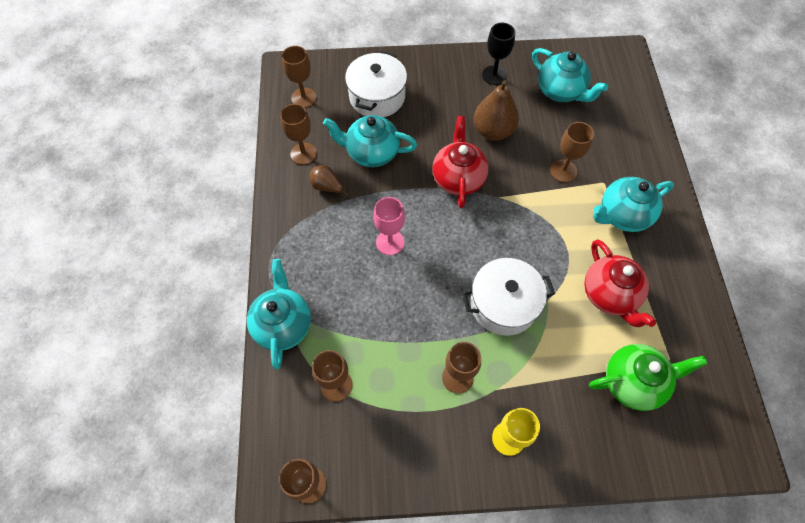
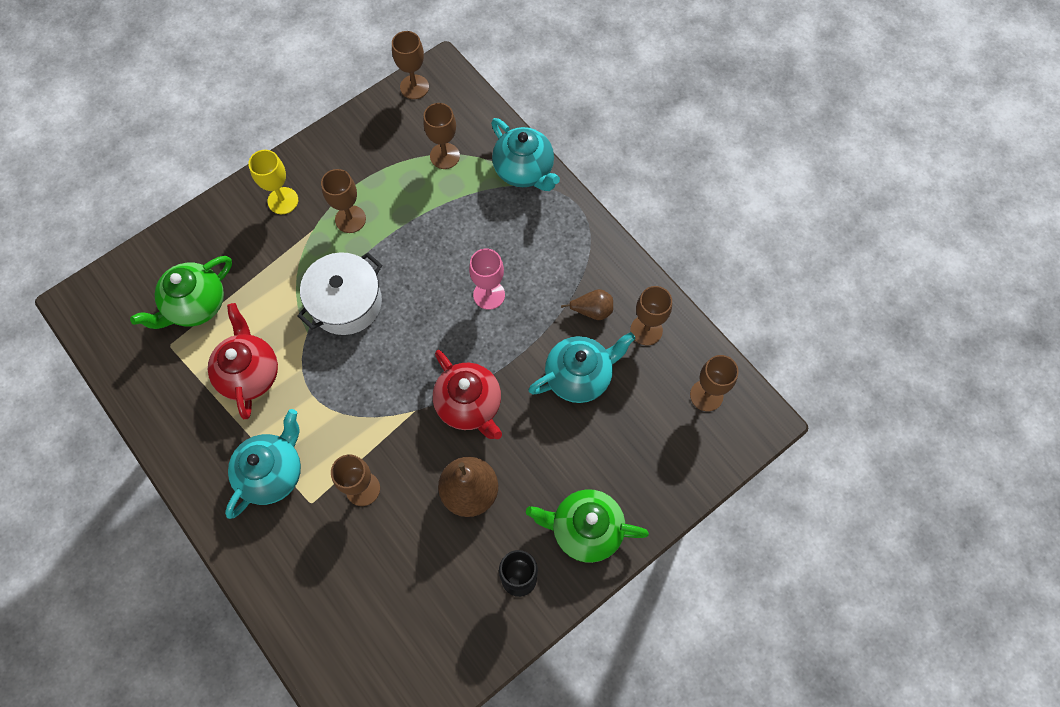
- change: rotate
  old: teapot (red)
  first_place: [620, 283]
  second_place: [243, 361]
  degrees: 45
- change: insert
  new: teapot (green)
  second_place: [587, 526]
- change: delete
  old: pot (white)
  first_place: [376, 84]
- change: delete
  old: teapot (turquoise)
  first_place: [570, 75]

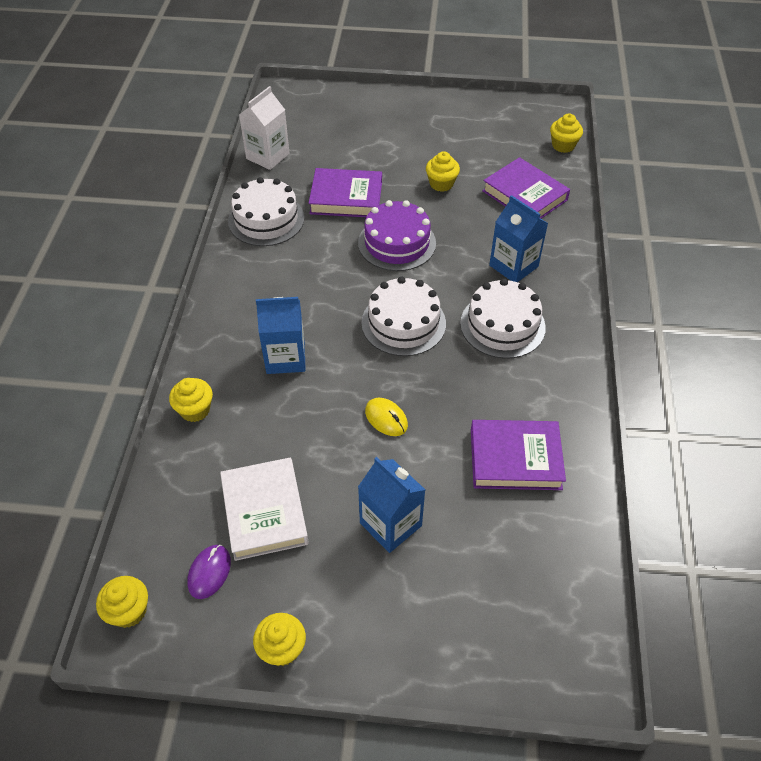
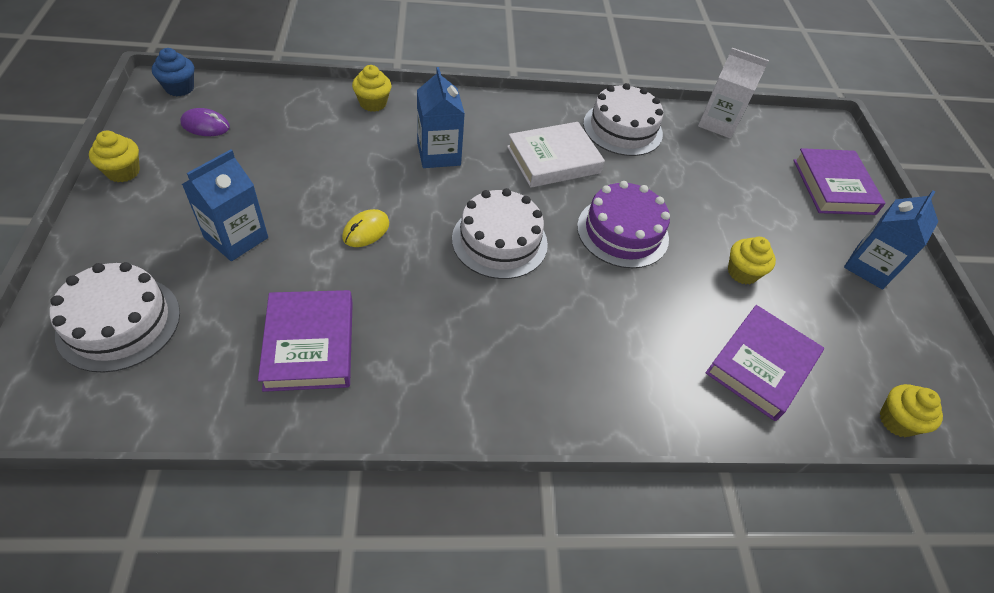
- change: move
  old: cake (white)
  first_place: [503, 319]
  second_place: [115, 317]
- change: recolor
  old: cupcake (yellow)
  new: cupcake (blue)
  first_place: [122, 602]
  second_place: [173, 72]
- change: move
  old: book (white)
  first_place: [264, 509]
  second_place: [556, 155]
- change: move
  old: book (purple)
  first_place: [345, 192]
  second_place: [839, 181]
- change: move
  old: carton (blue)
  first_place: [518, 238]
  second_place: [891, 240]

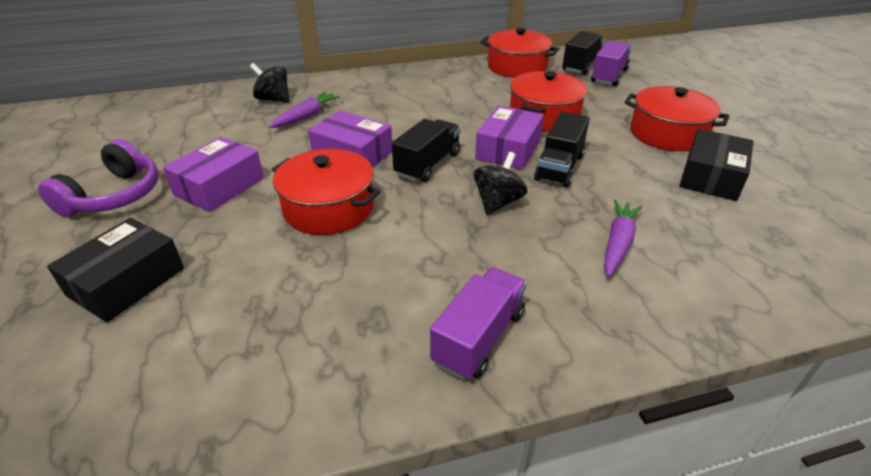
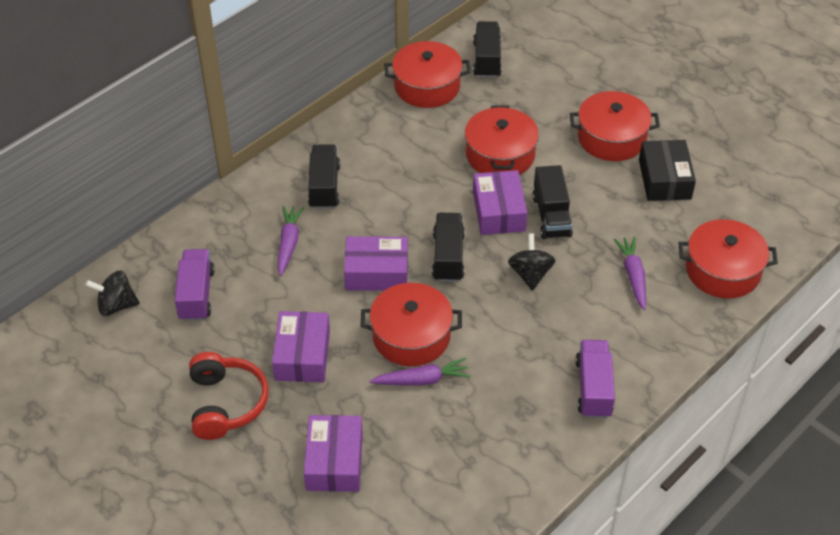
- change: move
  old: spinning top (black)
  first_place: [270, 83]
  second_place: [112, 293]
- change: move
  old: truck (purple)
  first_place: [611, 63]
  second_place: [195, 285]
- change: recolor
  old: headphones (purple)
  new: headphones (red)
  first_place: [98, 178]
  second_place: [229, 396]
- change: recolor
  old: box (black)
  new: box (purple)
  first_place: [115, 270]
  second_place: [333, 453]
- change: insert
  new: truck (black)
  second_place: [324, 176]
- change: insert
  new: carrot (purple)
  second_place: [420, 372]
- change: insert
  new: pot (red)
  second_place: [728, 258]

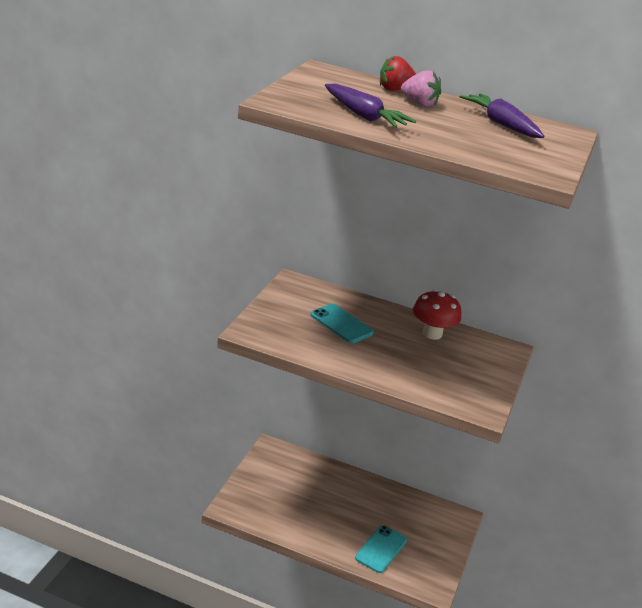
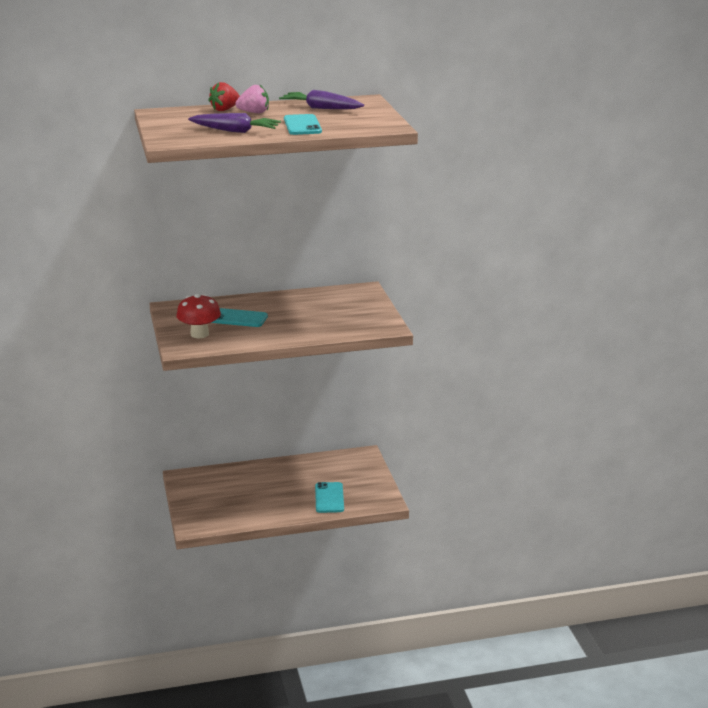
- change: move
  old: mushroom (red)
  first_place: [437, 314]
  second_place: [198, 316]
- change: insert
  new: phone (turquoise)
  second_place: [303, 124]

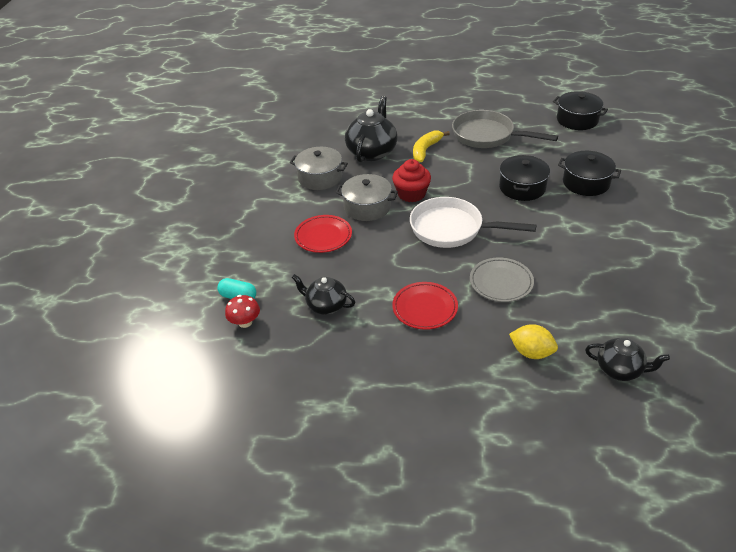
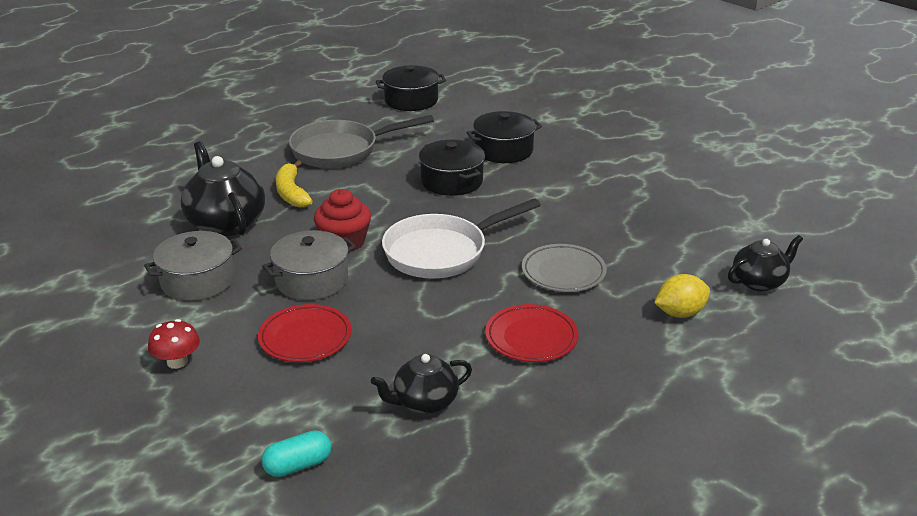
- change: move
  old: mushroom (red)
  first_place: [242, 311]
  second_place: [174, 344]

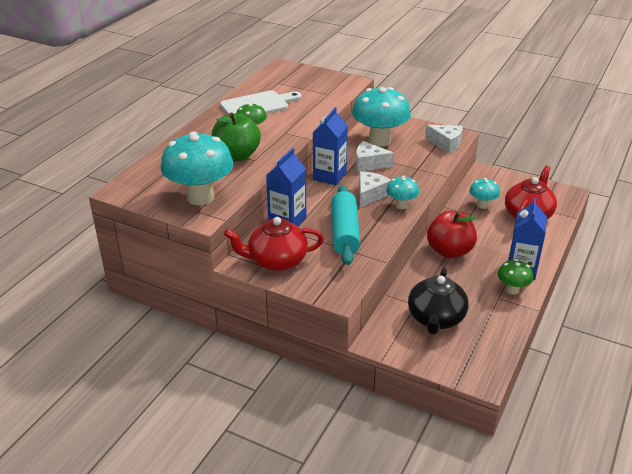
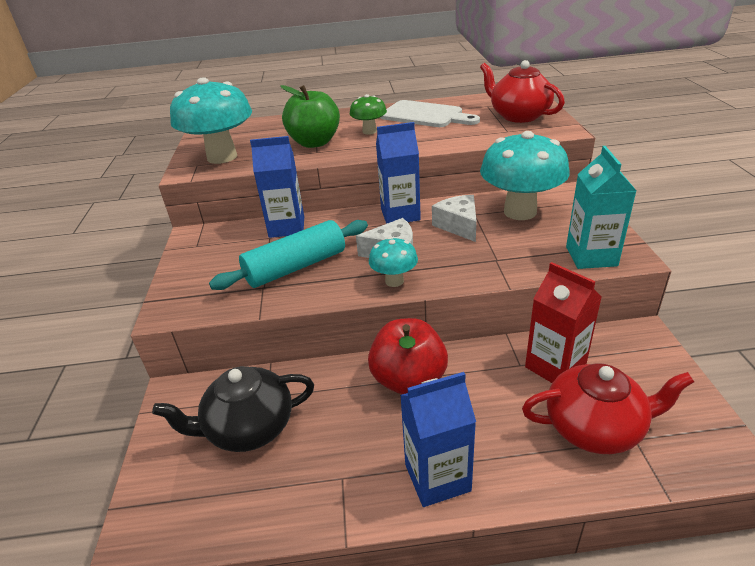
- change: move
  old: teapot (red)
  first_place: [274, 244]
  second_place: [522, 91]
- change: replace
  old: mushroom (turquoise)
  new: carton (red)
  first_place: [484, 193]
  second_place: [563, 322]
- change: replace
  old: cheese (white)
  new: carton (turquoise)
  first_place: [443, 139]
  second_place: [601, 207]
- change: delete
  old: mushroom (green)
  first_place: [515, 277]

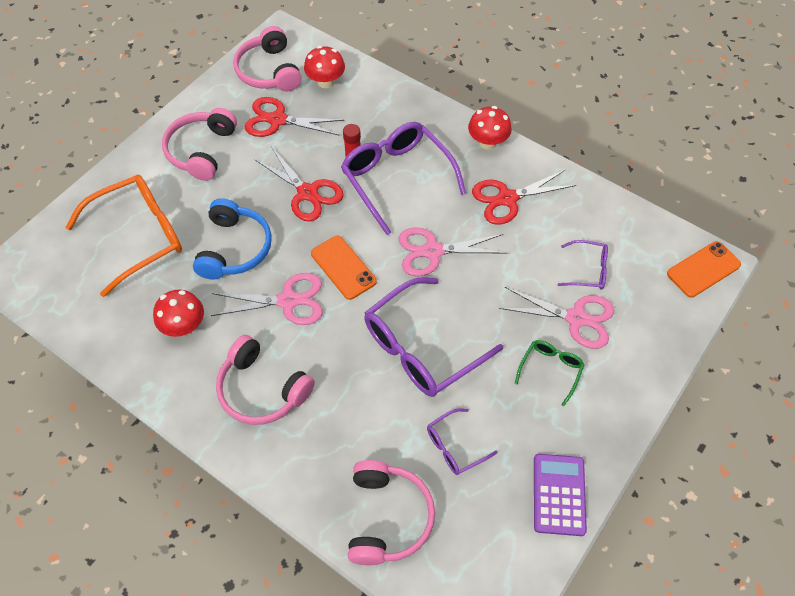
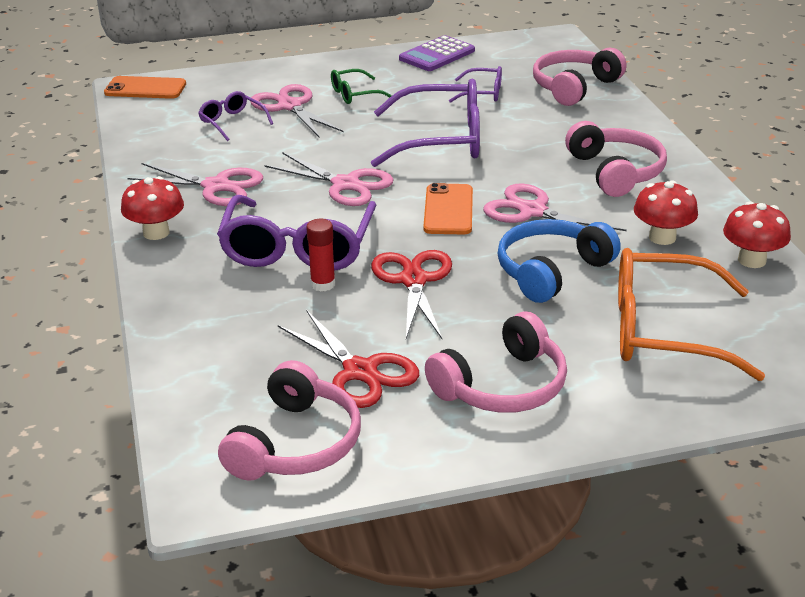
- change: recolor
  old: scissors (red)
  new: scissors (pink)
  first_place: [524, 197]
  second_place: [195, 184]
- change: move
  old: mushroom (red)
  first_place: [324, 67]
  second_place: [757, 234]

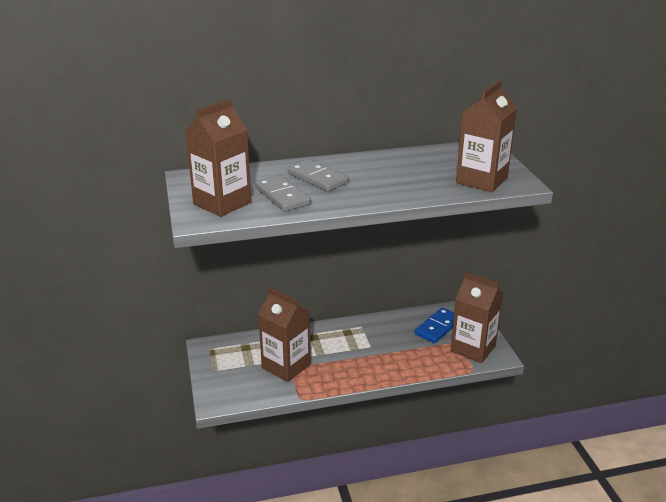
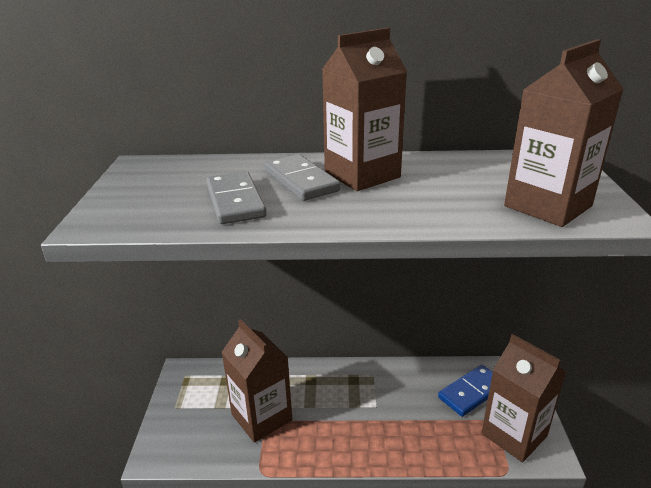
- change: move
  old: carton (brown)
  first_place: [219, 158]
  second_place: [364, 109]

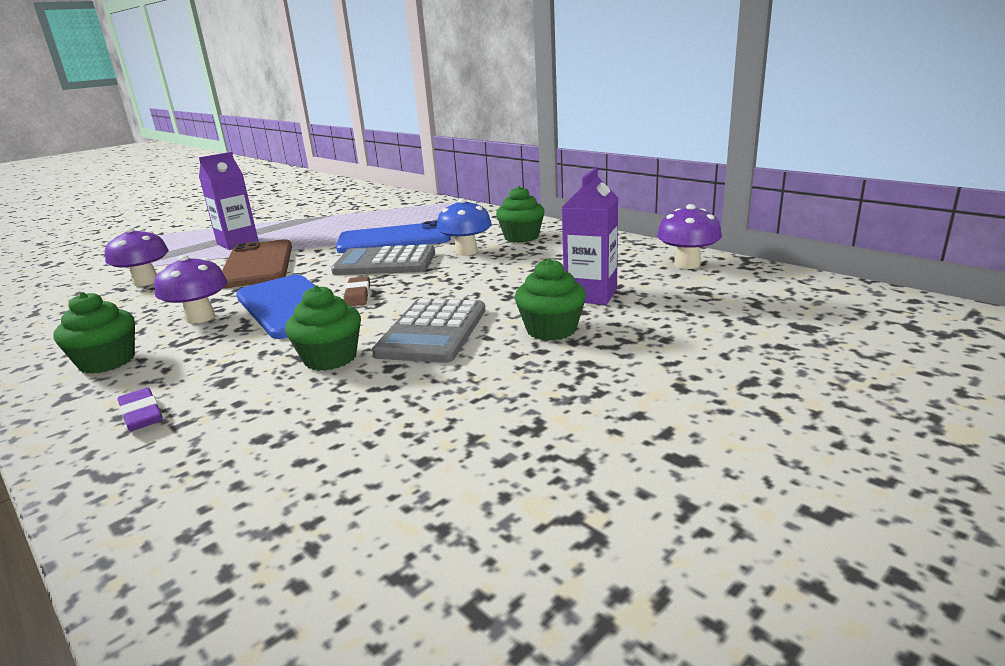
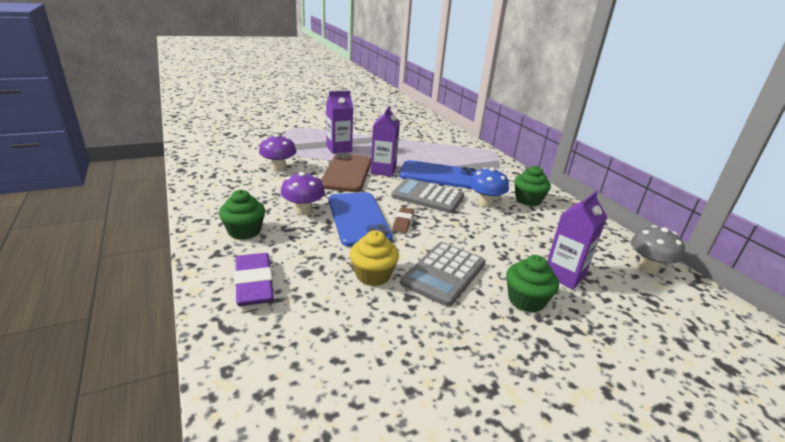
- change: resize
  old: eraser (purple)
  first_place: [140, 409]
  second_place: [254, 279]
  factor: 1.75
- change: recolor
  old: cupcake (green)
  new: cupcake (yellow)
  first_place: [323, 328]
  second_place: [374, 258]
- change: insert
  new: carton (purple)
  second_place: [385, 141]
- change: recolor
  old: mushroom (purple)
  new: mushroom (grey)
  first_place: [689, 236]
  second_place: [657, 249]

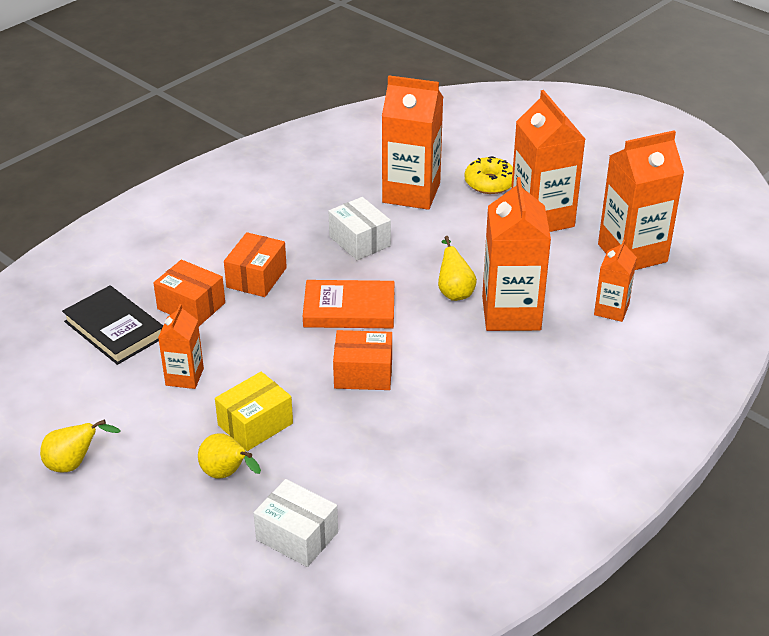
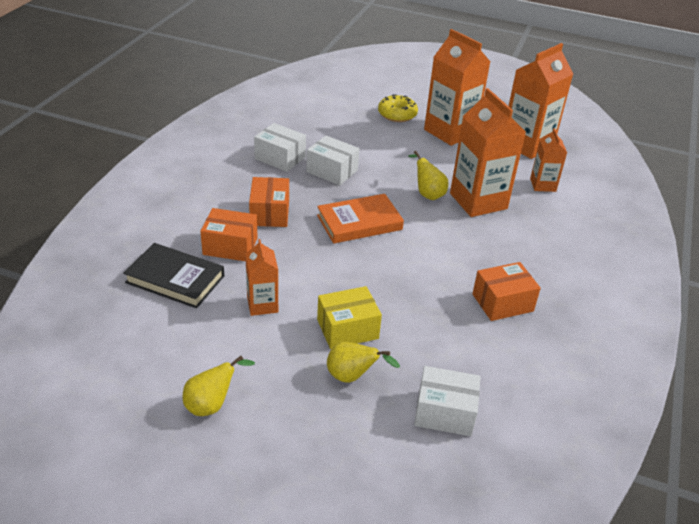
- change: insert
  new: box (white)
  second_place: [280, 147]
- change: rotate
  old: box (yellow)
  first_place: [254, 411]
  second_place: [349, 317]
  degrees: 45
- change: move
  old: box (orange)
  first_place: [362, 360]
  second_place: [506, 291]
- change: delete
  old: carton (orange)
  first_place: [412, 142]

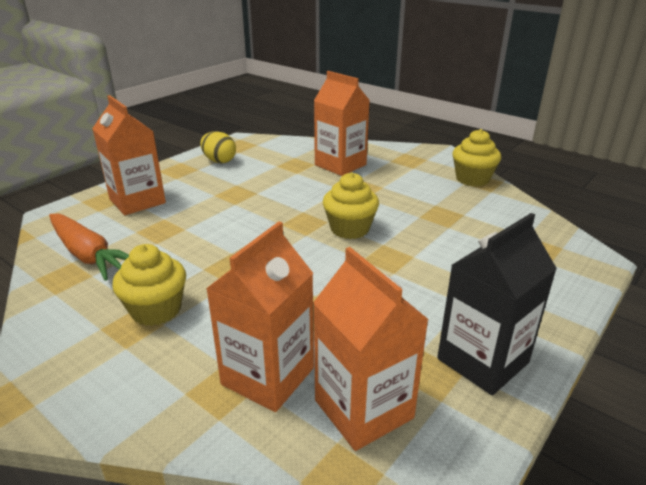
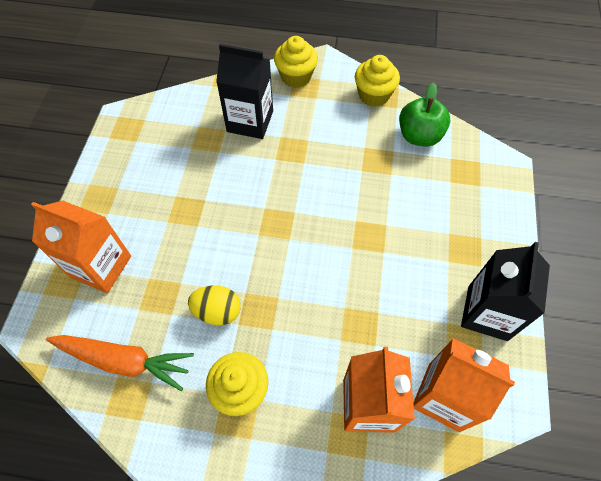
- change: move
  old: egg (yellow)
  first_place: [218, 147]
  second_place: [214, 305]
- change: recolor
  old: carton (orange)
  new: carton (black)
  first_place: [342, 123]
  second_place: [244, 91]
- change: move
  old: cupcake (yellow)
  first_place: [351, 205]
  second_place: [296, 62]
- change: insert
  new: apple (green)
  second_place: [424, 114]

